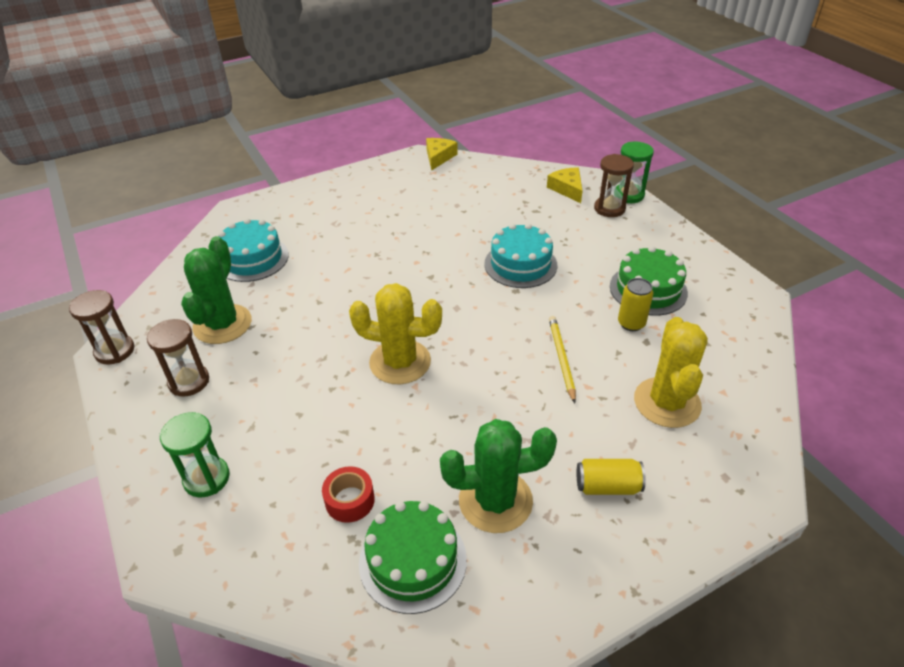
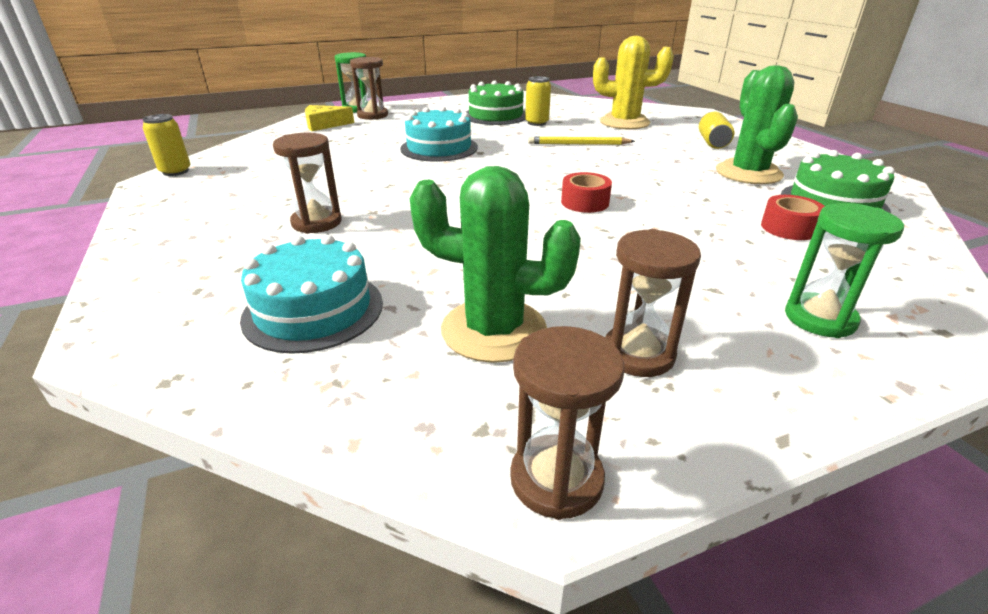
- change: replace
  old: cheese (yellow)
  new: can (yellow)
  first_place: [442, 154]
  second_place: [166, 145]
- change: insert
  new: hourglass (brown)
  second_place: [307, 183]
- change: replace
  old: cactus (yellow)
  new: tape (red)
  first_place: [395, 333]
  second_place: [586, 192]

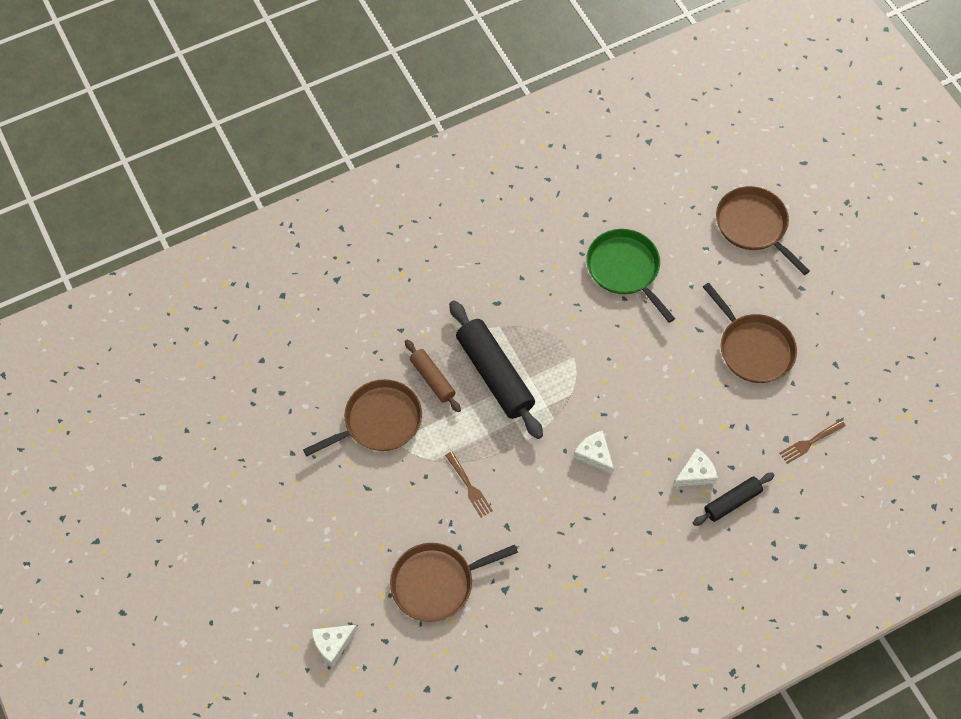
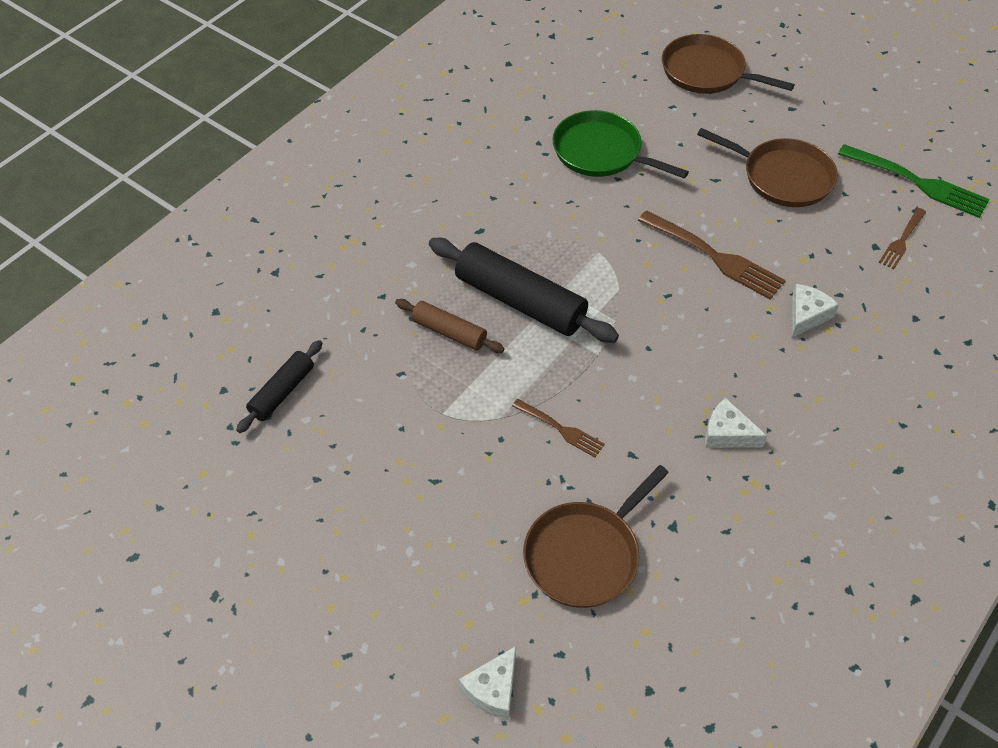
- change: move
  old: rolling pin (black)
  first_place: [734, 499]
  second_place: [279, 386]
- change: insert
  new: fork (brown)
  second_place: [712, 255]
- change: move
  old: cheese (white)
  first_place: [594, 453]
  second_place: [736, 423]
- change: insert
  new: fork (green)
  second_place: [914, 181]
- change: delete
  old: pan (brown)
  first_place: [362, 417]

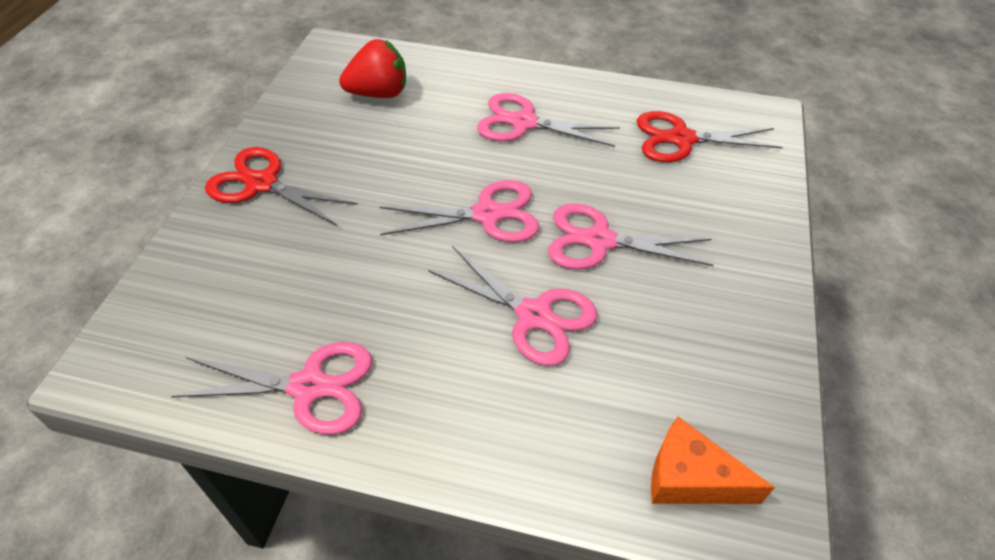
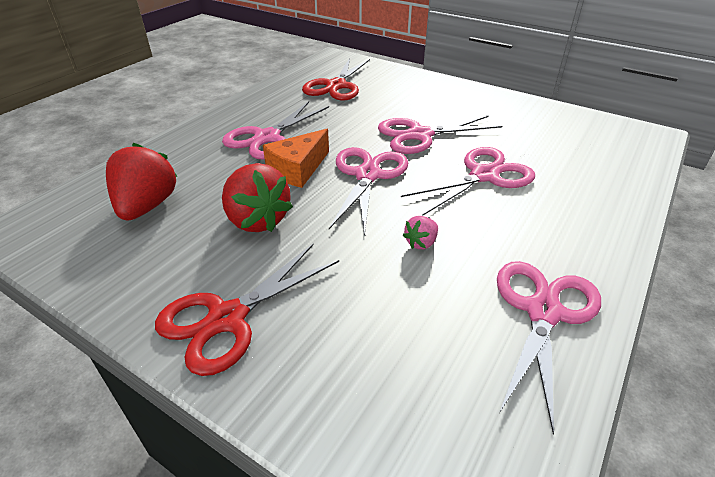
- change: insert
  new: strawberry (red)
  second_place: [257, 197]
- change: move
  old: cheese (orange)
  first_place: [713, 460]
  second_place: [296, 158]
- change: rotate
  old: scissors (pink)
  first_place: [630, 236]
  second_place: [440, 134]
  degrees: 45
- change: insert
  new: strawberry (pink)
  second_place: [420, 232]

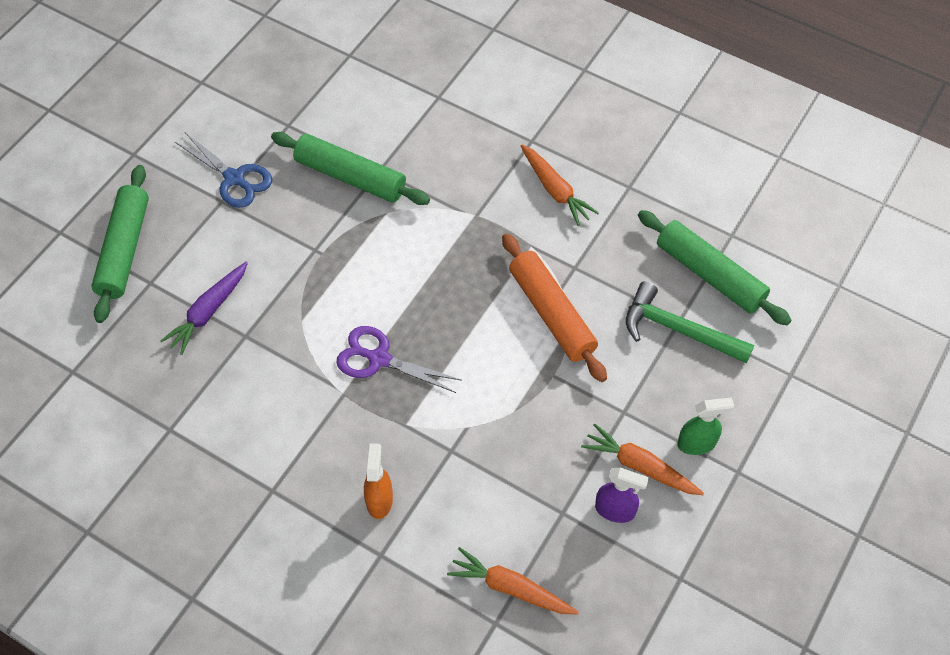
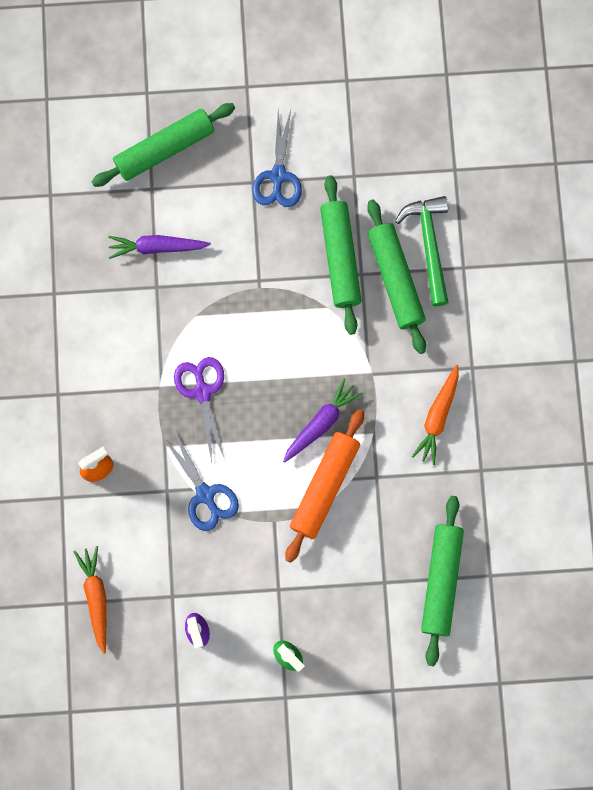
- change: insert
  new: scissors (blue)
  second_place: [201, 480]
- change: insert
  new: carrot (purple)
  second_place: [322, 420]
- change: insert
  new: rolling pin (green)
  second_place: [396, 277]
- change: move
  old: hammer (green)
  first_place: [690, 322]
  second_place: [422, 251]
- change: delete
  old: carrot (orange)
  first_place: [642, 459]

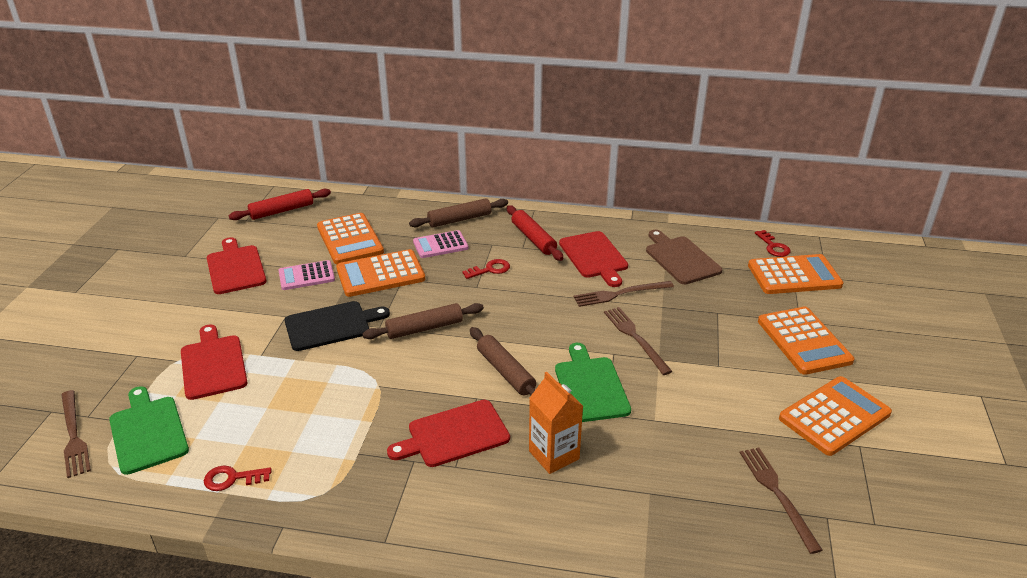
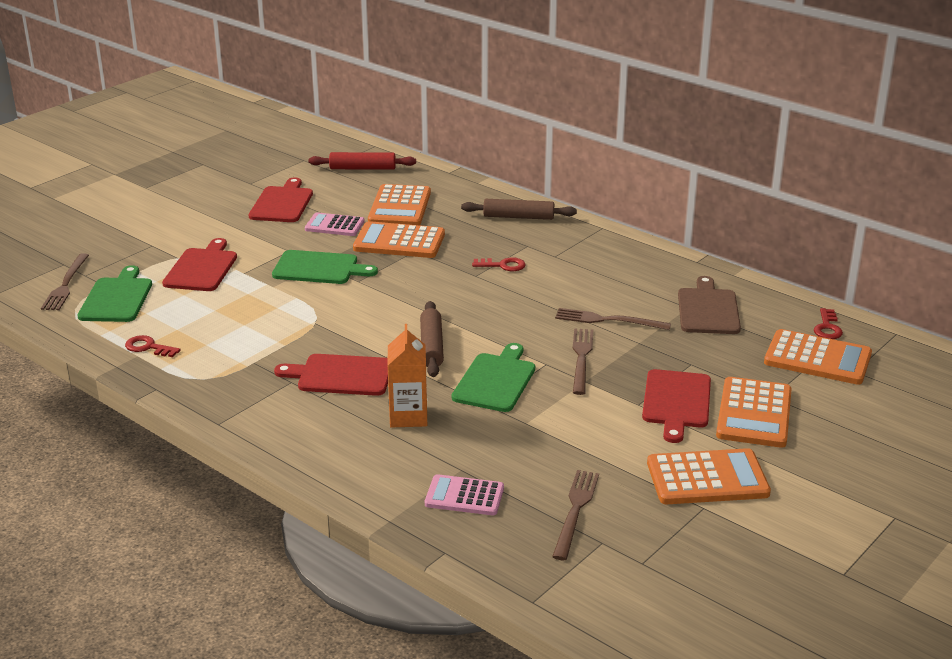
- change: recolor
  old: cutting board (black)
  new: cutting board (green)
  first_place: [337, 326]
  second_place: [325, 267]
- change: move
  old: calculator (pink)
  first_place: [441, 244]
  second_place: [464, 494]
- change: move
  old: cutting board (red)
  first_place: [593, 259]
  second_place: [676, 406]
- change: delete
  old: rolling pin (brown)
  first_place: [423, 321]
- change: delete
  old: rolling pin (red)
  first_place: [535, 233]

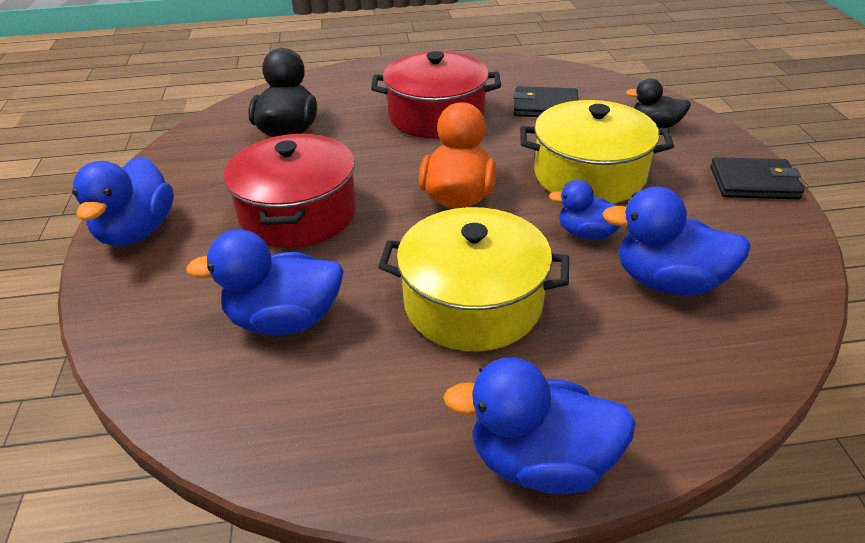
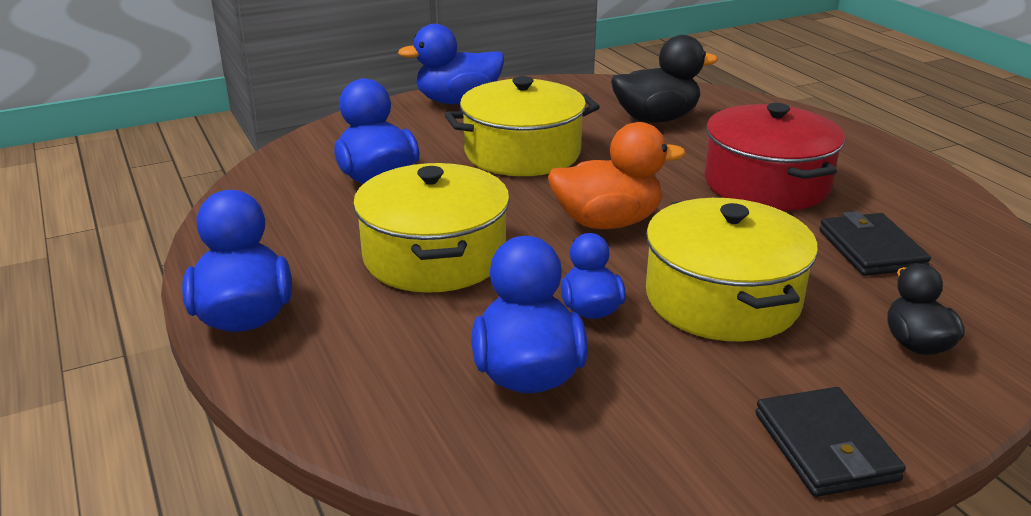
- change: recolor
  old: pot (red)
  new: pot (yellow)
  first_place: [290, 191]
  second_place: [522, 126]

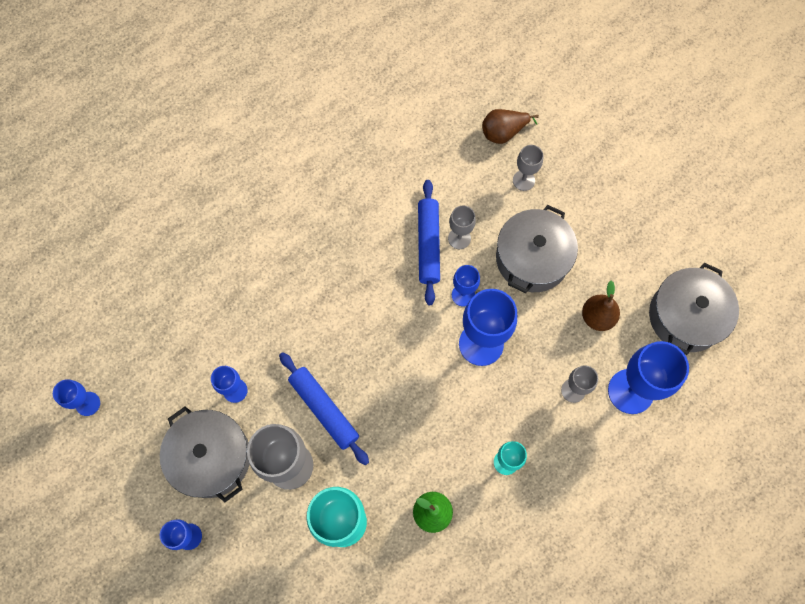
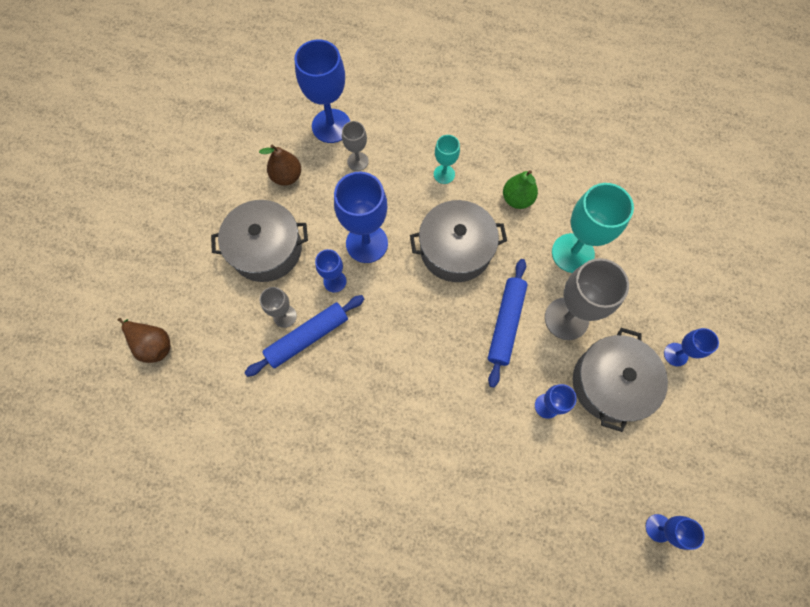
- change: move
  old: pot (grey)
  first_place: [694, 309]
  second_place: [458, 241]
- change: delete
  old: goblet (grey)
  first_place: [528, 168]

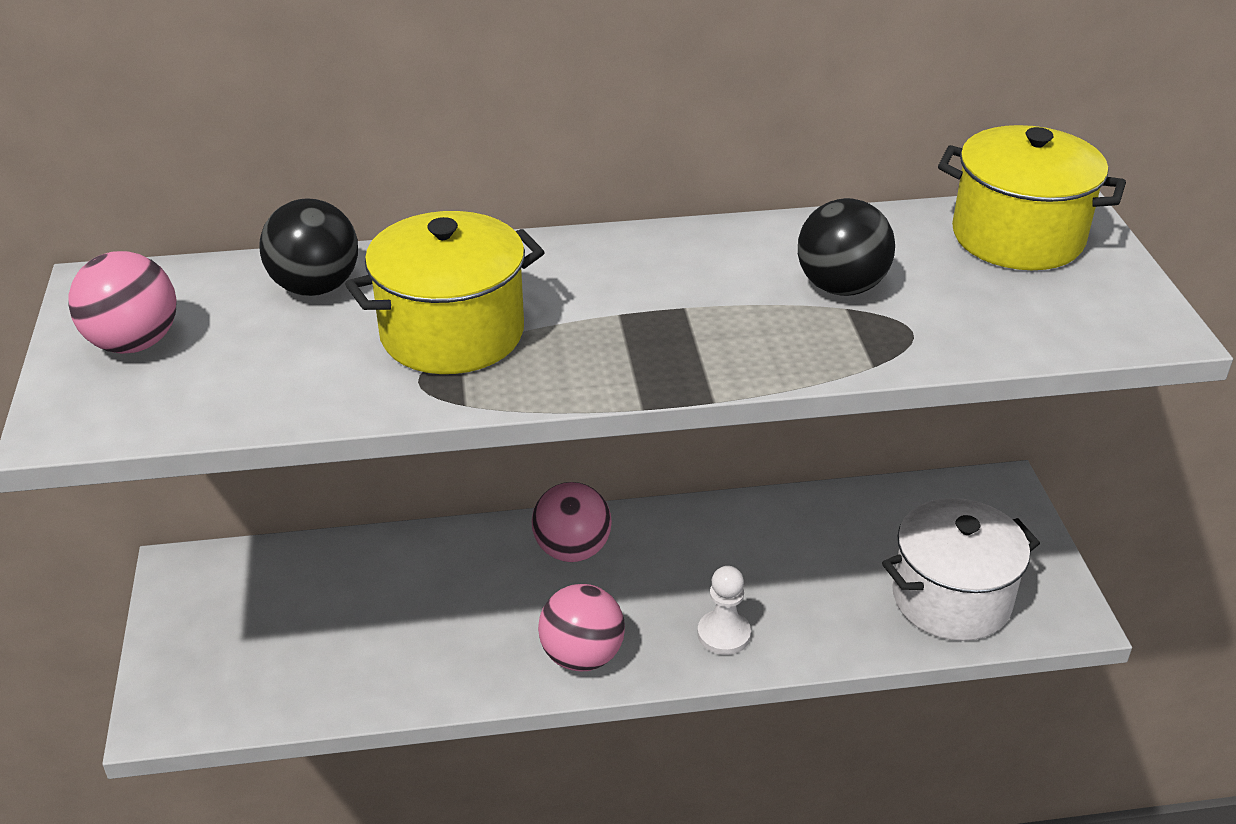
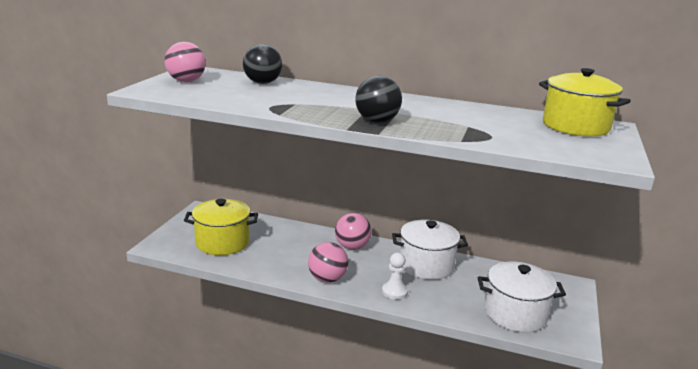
- change: move
  old: pot (yellow)
  first_place: [445, 292]
  second_place: [221, 227]
- change: move
  old: ball (black)
  first_place: [846, 247]
  second_place: [378, 99]
- change: insert
  new: pot (white)
  second_place: [430, 250]

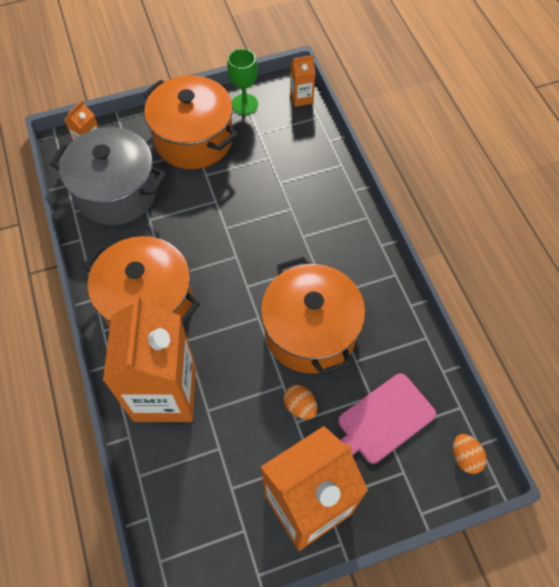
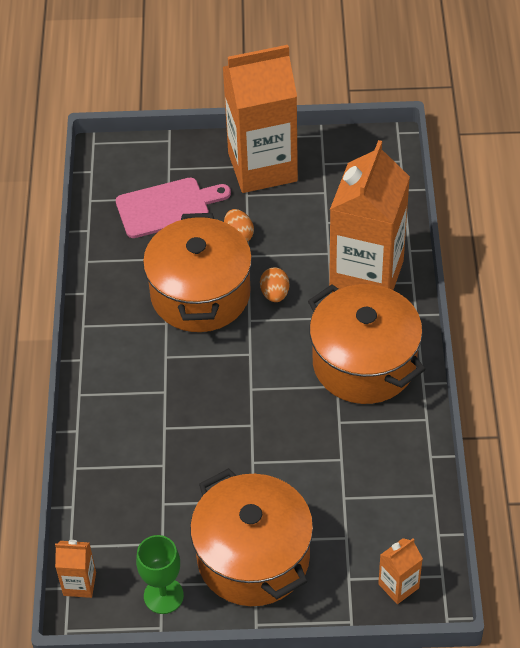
- change: move
  old: egg (orange)
  first_place: [470, 454]
  second_place: [274, 284]
- change: delete
  old: pot (grey)
  first_place: [108, 176]

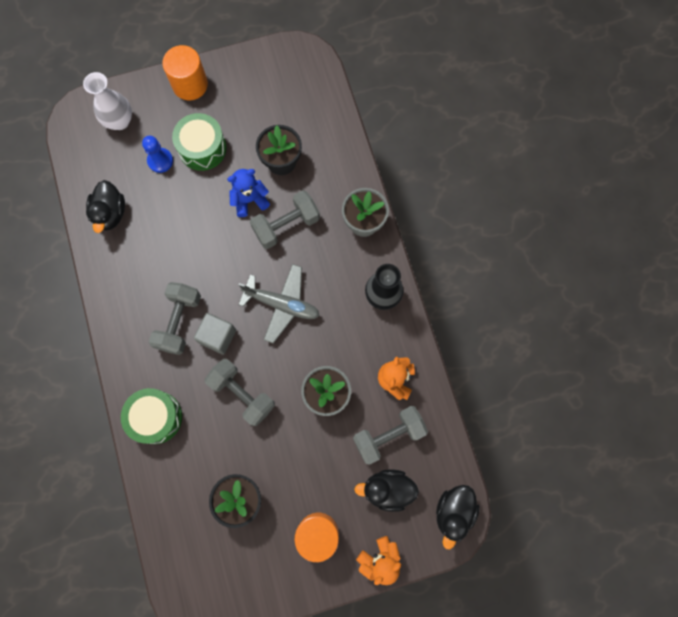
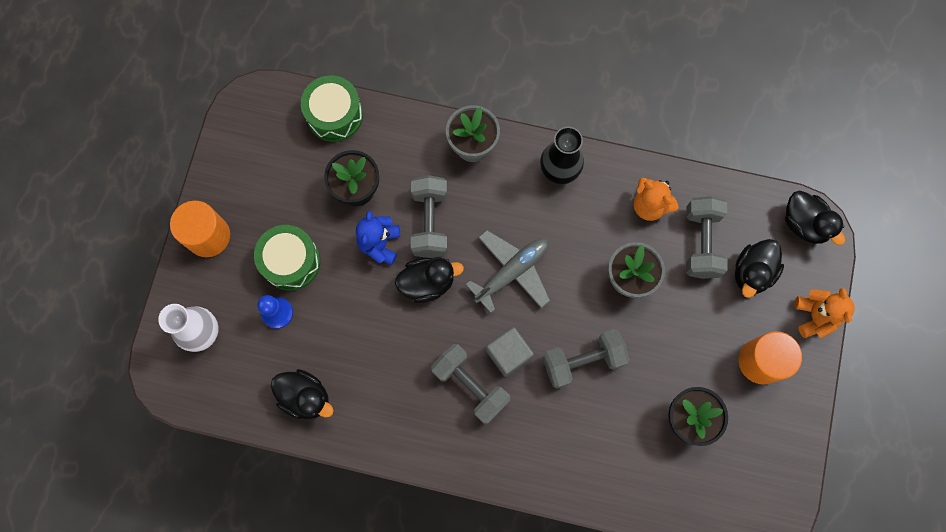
- change: move
  old: drum (green)
  first_place: [151, 416]
  second_place: [332, 108]
- change: insert
  new: duck (black)
  second_place: [429, 280]

